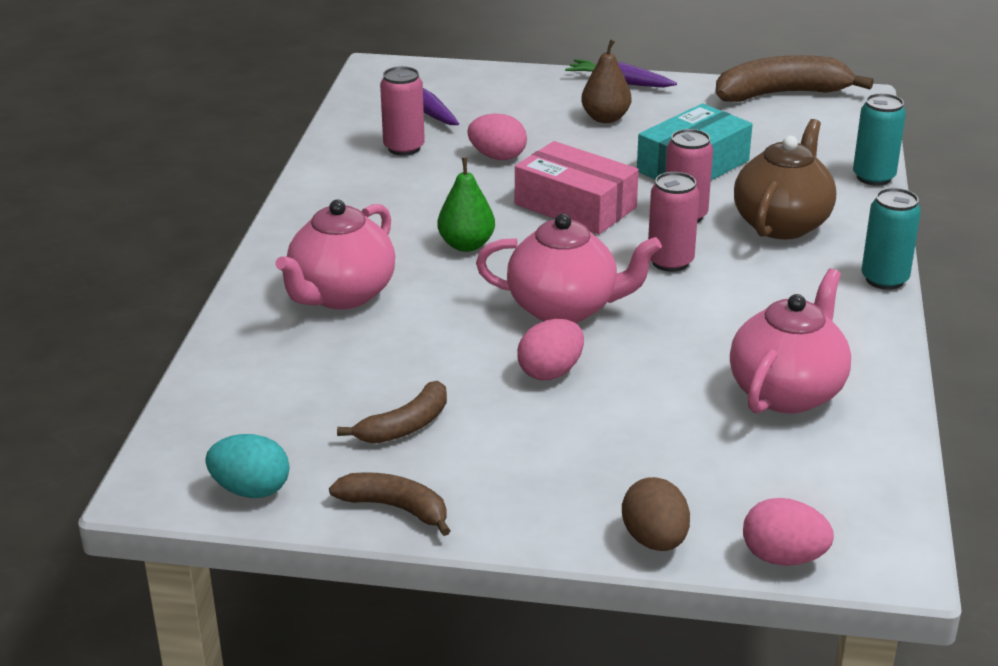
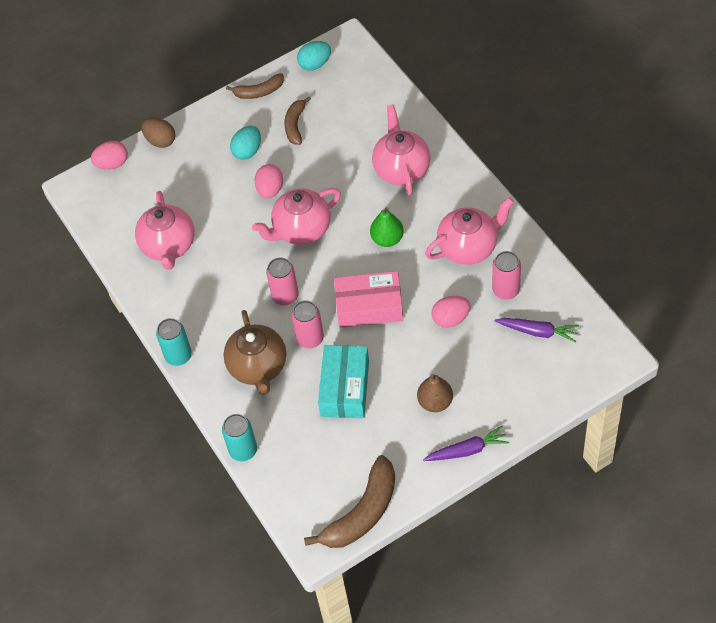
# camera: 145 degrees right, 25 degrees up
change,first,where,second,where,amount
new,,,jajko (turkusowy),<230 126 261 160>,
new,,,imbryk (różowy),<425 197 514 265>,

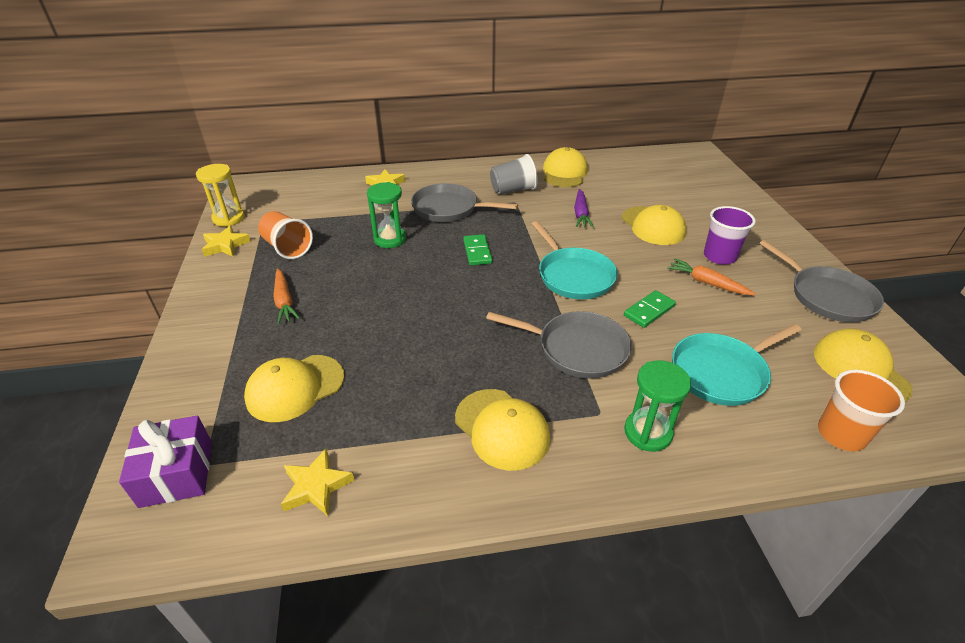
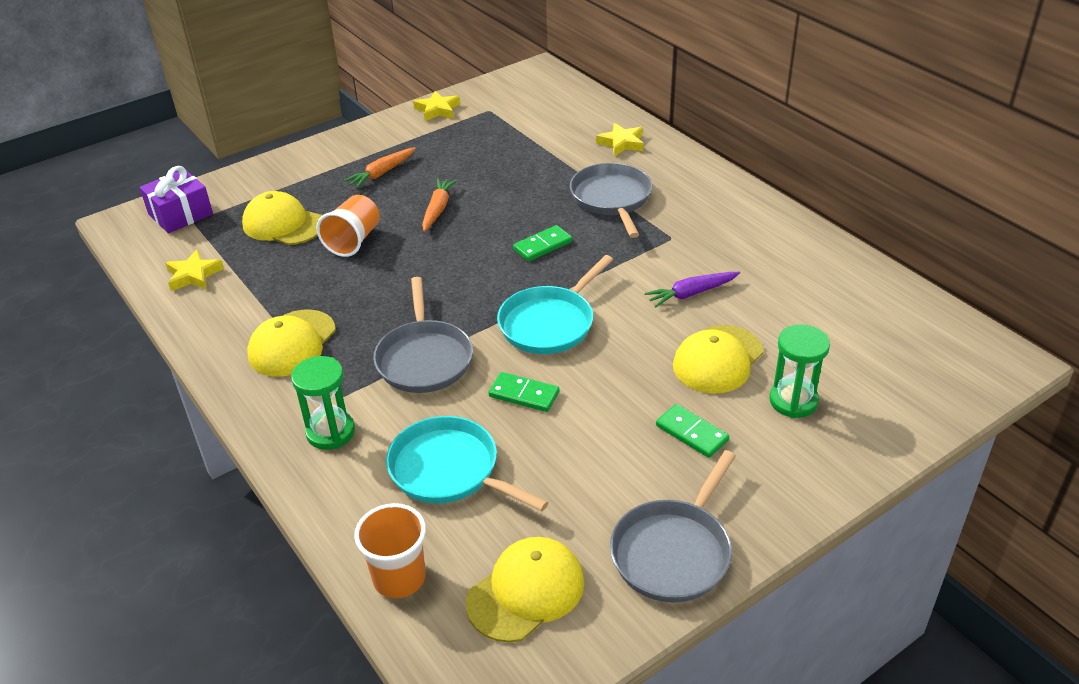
# camera: 65 degrees right, 0 degrees up
change,first,where,second,where,amount
gone,klepsydra (żółty),<196 164 245 227>,,,
gone,szklanka (szary),<490 154 538 195>,,,
gone,czapka (żółty),<543 147 588 187>,,,
shifted,szklanka (pomarańczowy),<258 211 313 259>,,<316 195 380 257>,
shifted,klepsydra (zielony),<367 182 406 248>,,<769 325 830 418>,
shifted,marchewka (pomarańczowy),<667 259 756 295>,,<422 178 457 232>,
swapped,szklanka (fioletowy),<704 206 756 265>,kostka domina (zielony),<656 404 729 458>,

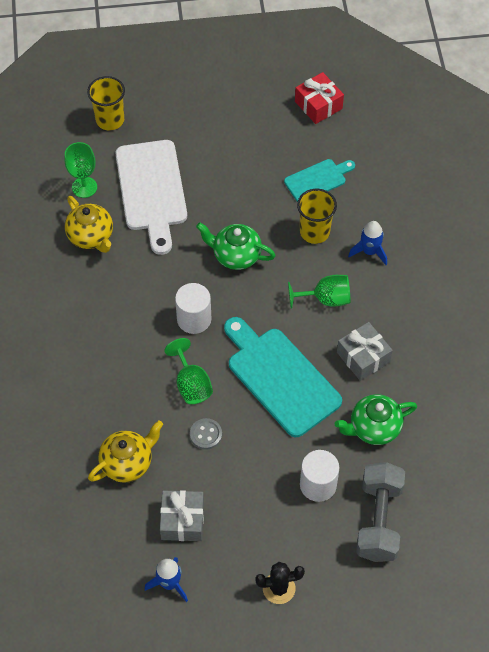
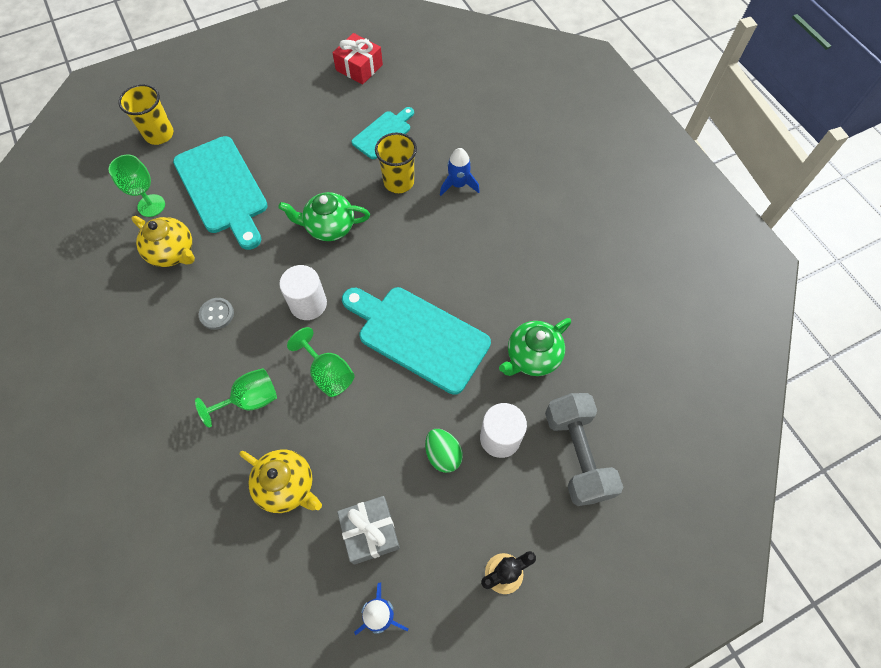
# camera: 20 degrees left, 5 degrees up
change,first,where,second,where,amount
gone,prezent (szary),<337 322 393 381>,,,
new,,,jajko (zielony),<425 429 463 473>,
shifted,guzik (szary),<190 418 222 450>,,<199 298 234 330>,
shifted,kielich (zielony),<288 275 350 309>,,<195 368 277 428>,
repainted,deska do krojenia (biały),<115 140 187 255>,deska do krojenia (turkusowy),<173 136 268 250>,
rotated,imbryk (żółty),<88 421 163 483>,,<240 449 322 513>,90 degrees clockwise

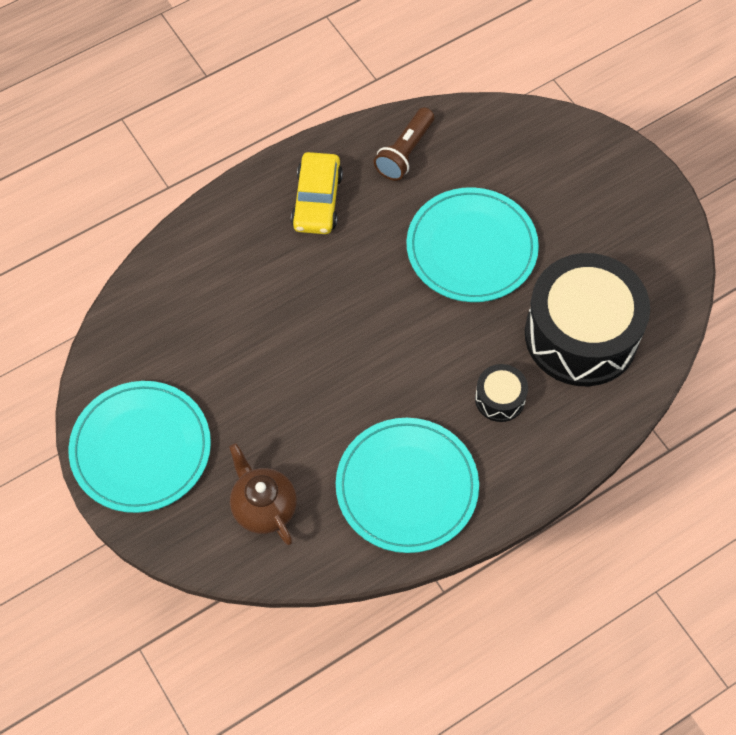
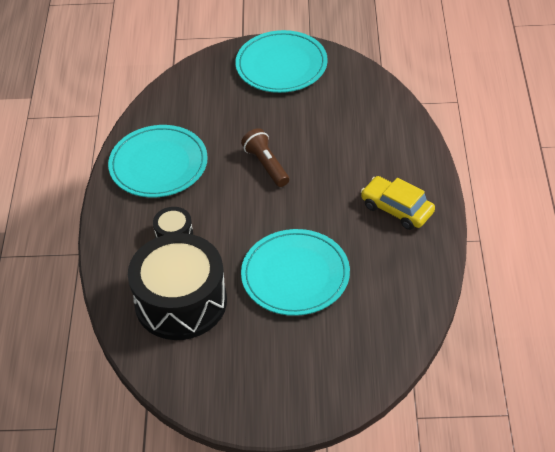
# camera: 125 degrees right, 15 degrees down
change,first,where,second,where,amount
gone,imbryk (brązowy),<229 443 297 545>,,,
shifted,latarka (brązowy),<374 107 434 181>,,<241 128 289 187>,

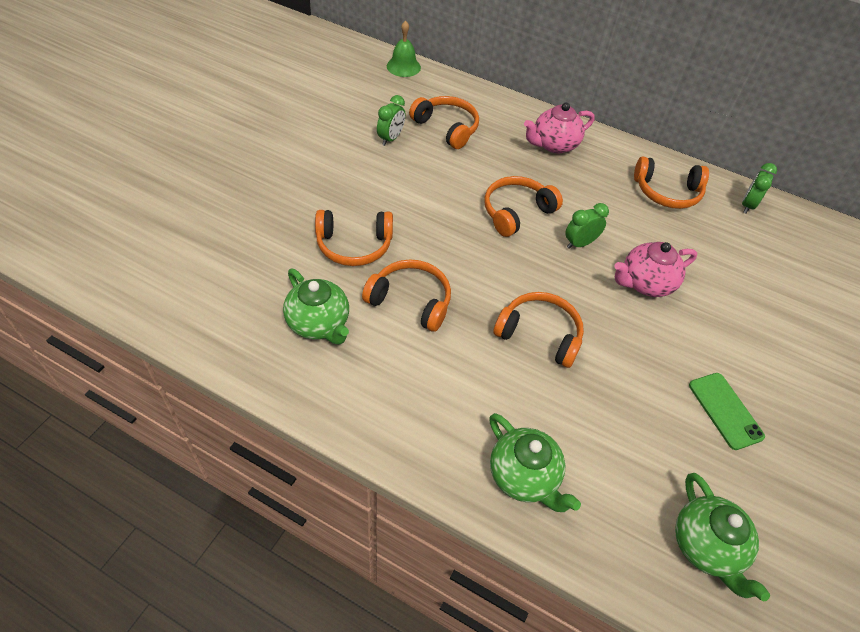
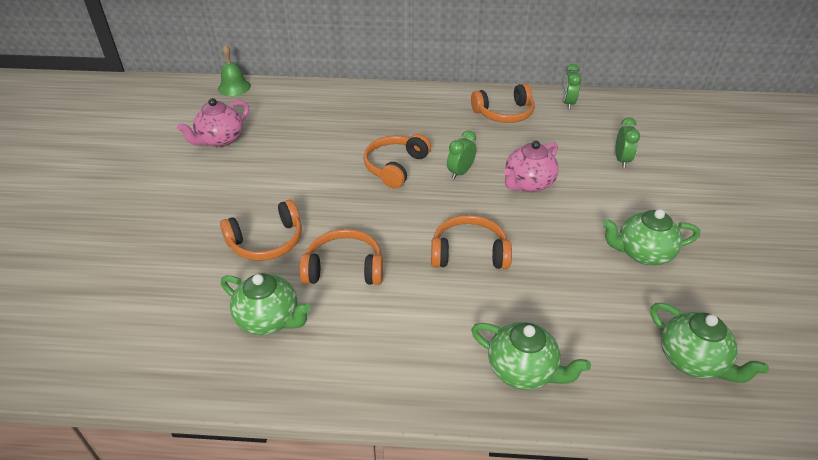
# camera: 20 degrees left, 10 degrees down
change,first,where,second,where,amount
gone,słuchawki (pomarańczowy),<409 96 479 149>,,,
shifted,budzik (zielony),<377 95 405 146>,,<615 117 640 168>,
shifted,imbryk (różowy),<524 103 595 154>,,<177 98 249 147>,
swapped,telefon (zielony),<689 373 765 450>,imbryk (zielony),<603 209 700 265>,

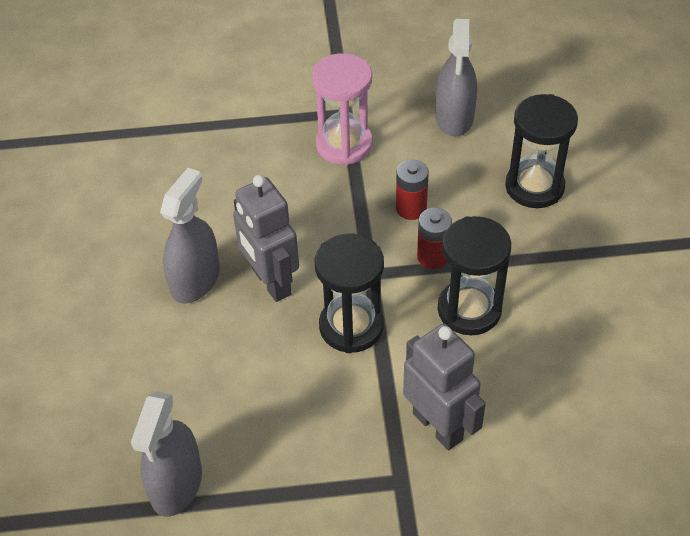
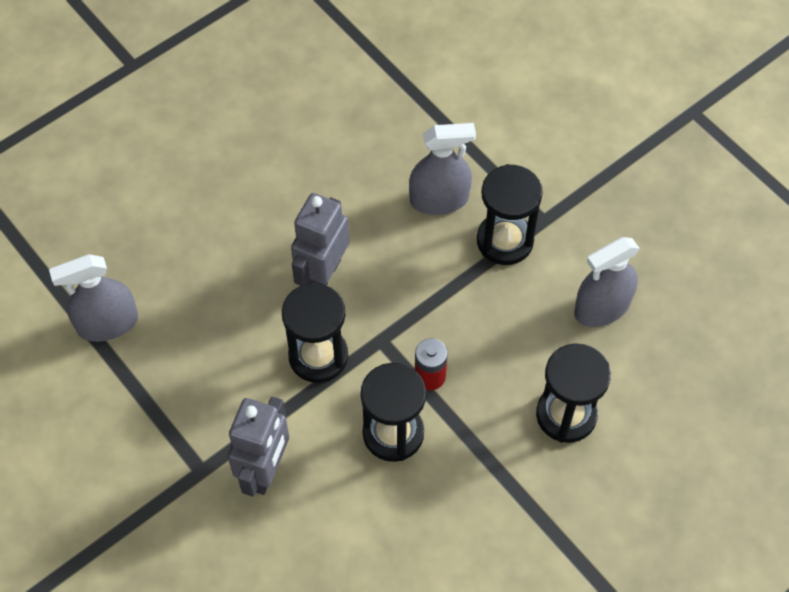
# camera: 55 degrees right, 10 degrees up
change,first,where,second,where,amount
gone,bateria (czerwony),<396 160 429 220>,,,
shifted,spryskiwacz (szary),<160 168 220 304>,,<409 123 476 215>,
repainted,klepsydra (różowy),<312 53 373 165>,klepsydra (czarny),<477 164 543 265>,

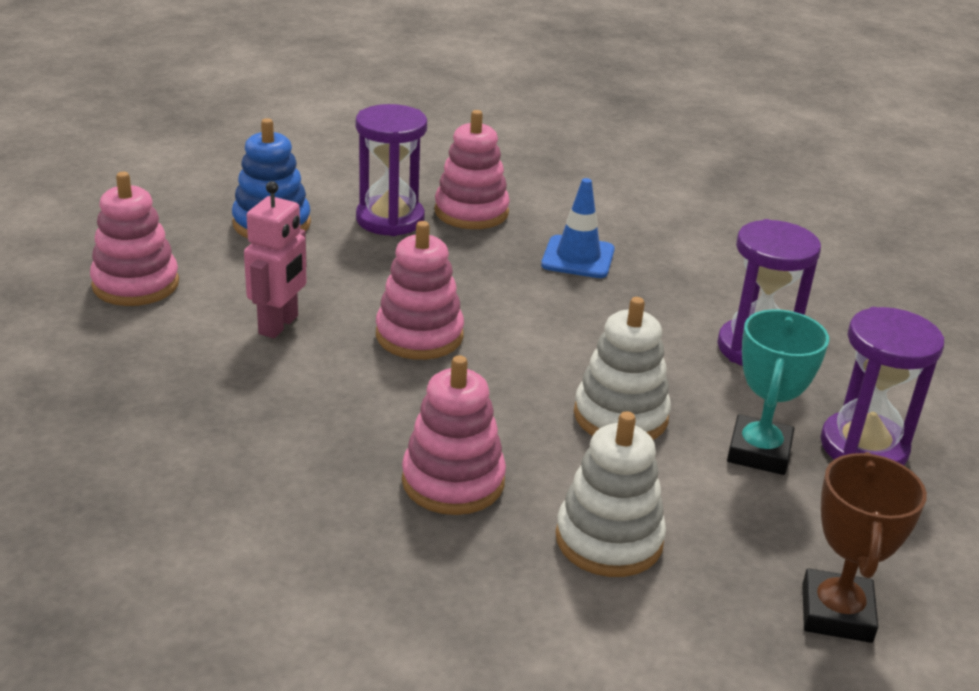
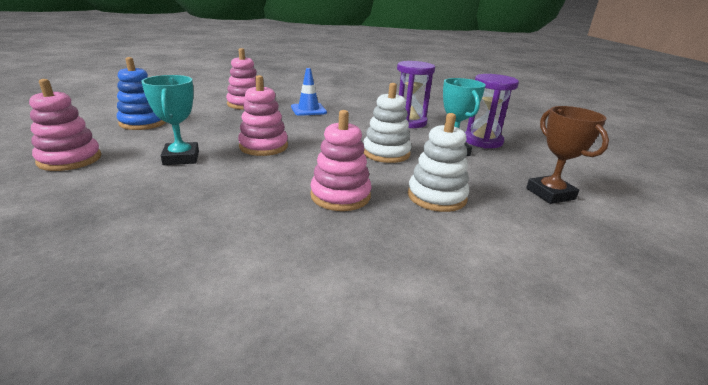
# camera: 30 degrees left, 5 degrees down
change,first,where,second,where,amount
gone,klepsydra (fioletowy),<356 104 427 236>,,,
swapped,robot (różowy),<244 181 307 338>,puchar (turkusowy),<141 75 199 165>,

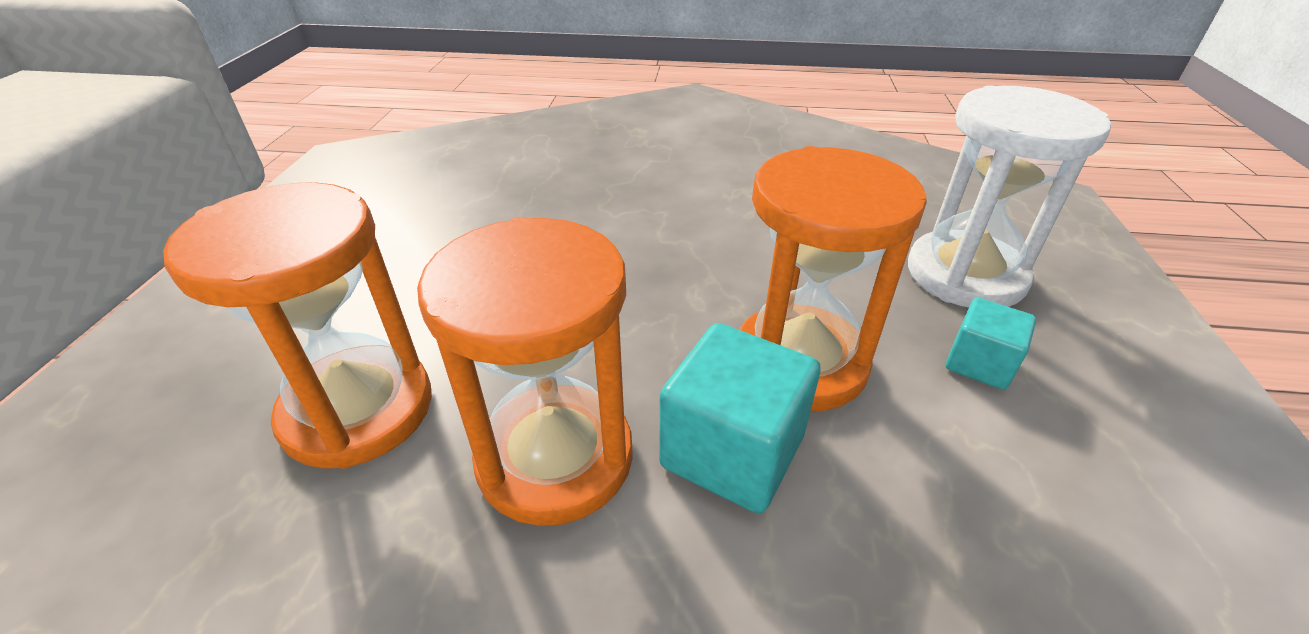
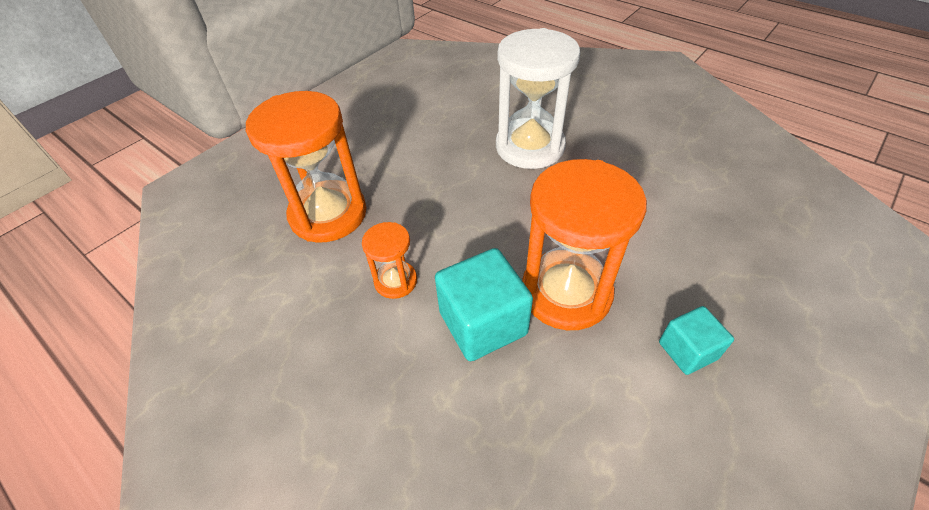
# camera: 35 degrees right, 10 degrees up
change,first,where,second,where,amount
shifted,klepsydra (biały),<908 85 1111 308>,,<496 28 580 169>,
scaled,klepsydra (pomarańczowy),<417 217 633 526>,,<362 222 417 299>,x0.50

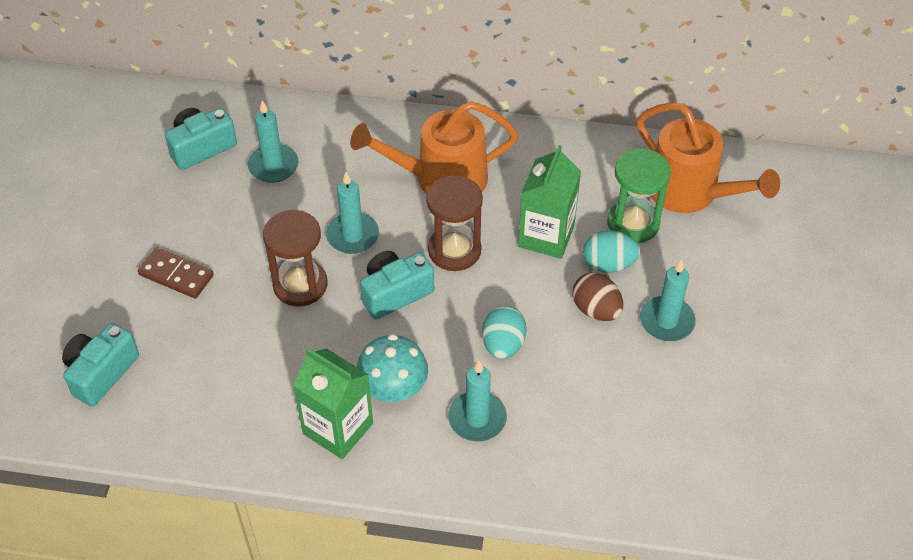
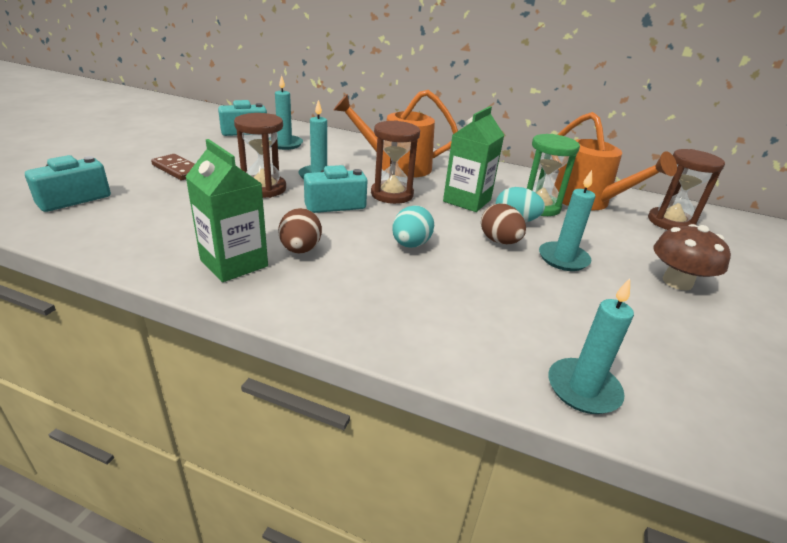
# camera: 10 degrees right, 20 degrees down
change,first,where,second,where,amount
new,,,klepsydra (brązowy),<648 149 725 230>,
new,,,grzyb (brązowy),<653 224 731 290>,
shifted,świeca (turkusowy),<448 360 507 441>,,<548 278 634 414>,
swapped,grzyb (turkusowy),<357 334 428 402>,jajko (brązowy),<278 208 322 254>,

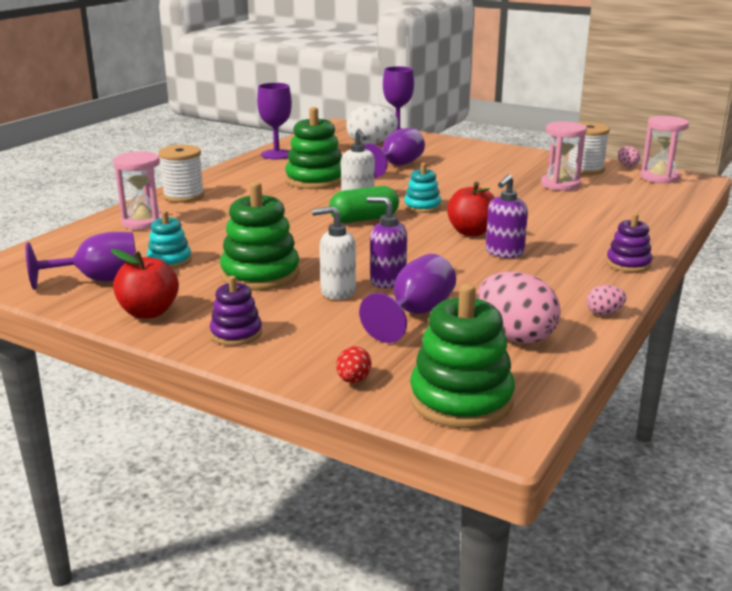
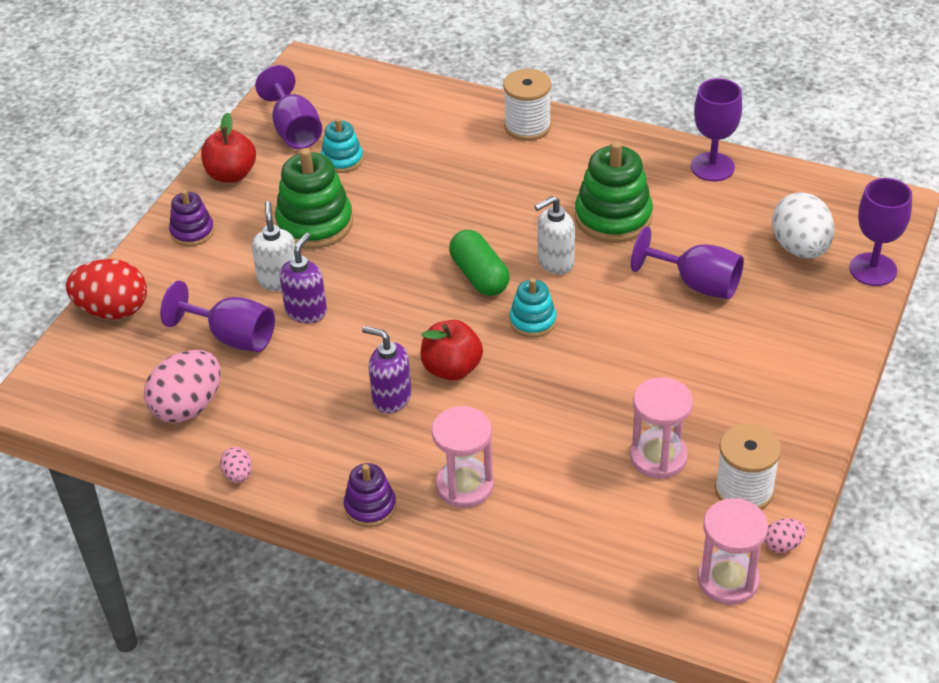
# camera: 85 degrees right, 20 degrees up
change,first,where,second,where,amount
gone,zabawka nakładanka (zielony),<410 284 515 429>,,,
shifted,klepsydra (różowy),<113 151 162 230>,,<432 406 494 508>,
scaled,jajko (czerwony),<336 346 371 383>,,<66 259 147 319>,x2.13

